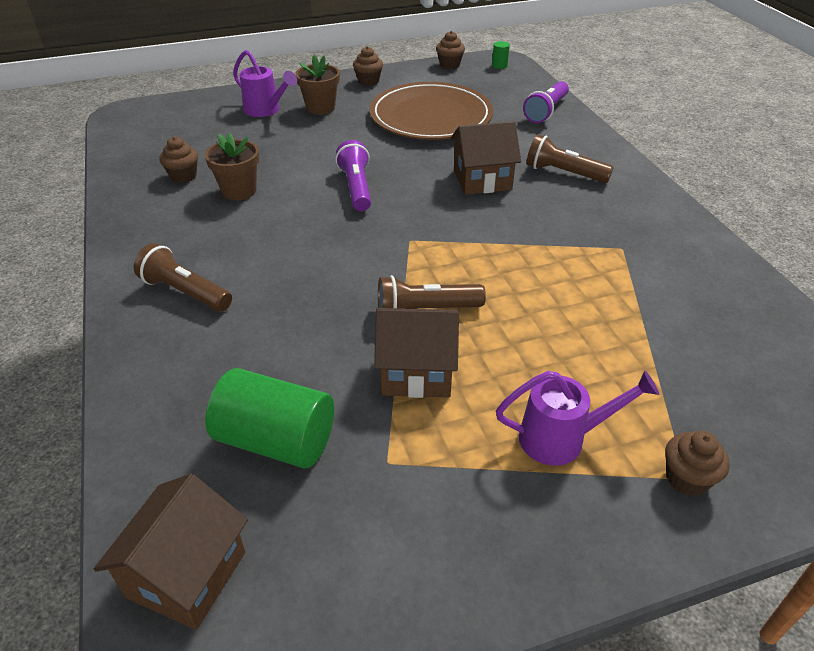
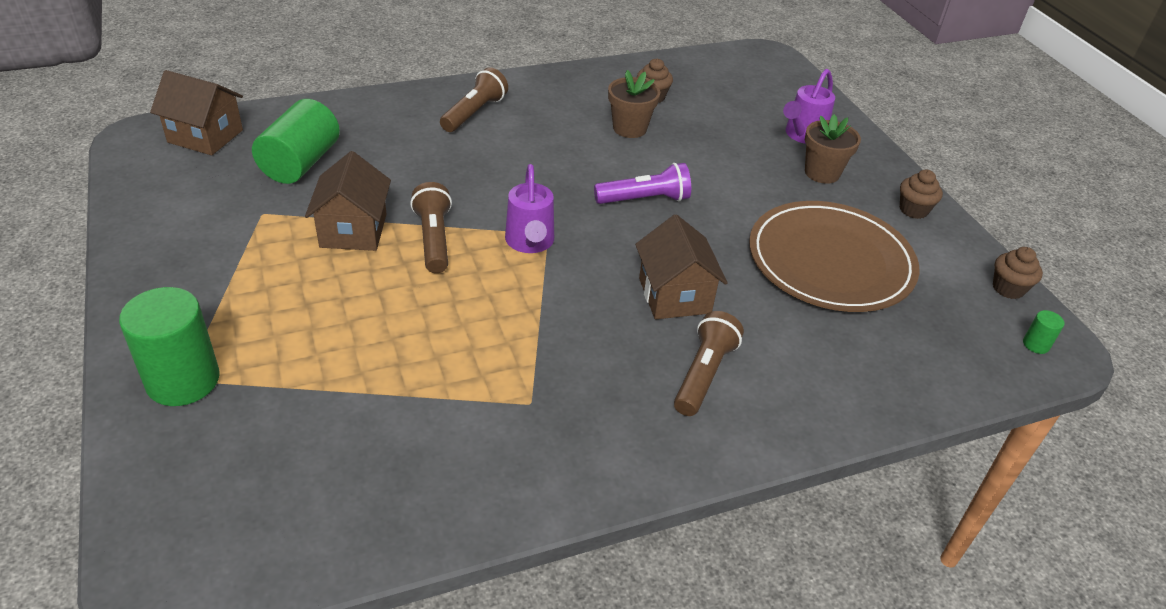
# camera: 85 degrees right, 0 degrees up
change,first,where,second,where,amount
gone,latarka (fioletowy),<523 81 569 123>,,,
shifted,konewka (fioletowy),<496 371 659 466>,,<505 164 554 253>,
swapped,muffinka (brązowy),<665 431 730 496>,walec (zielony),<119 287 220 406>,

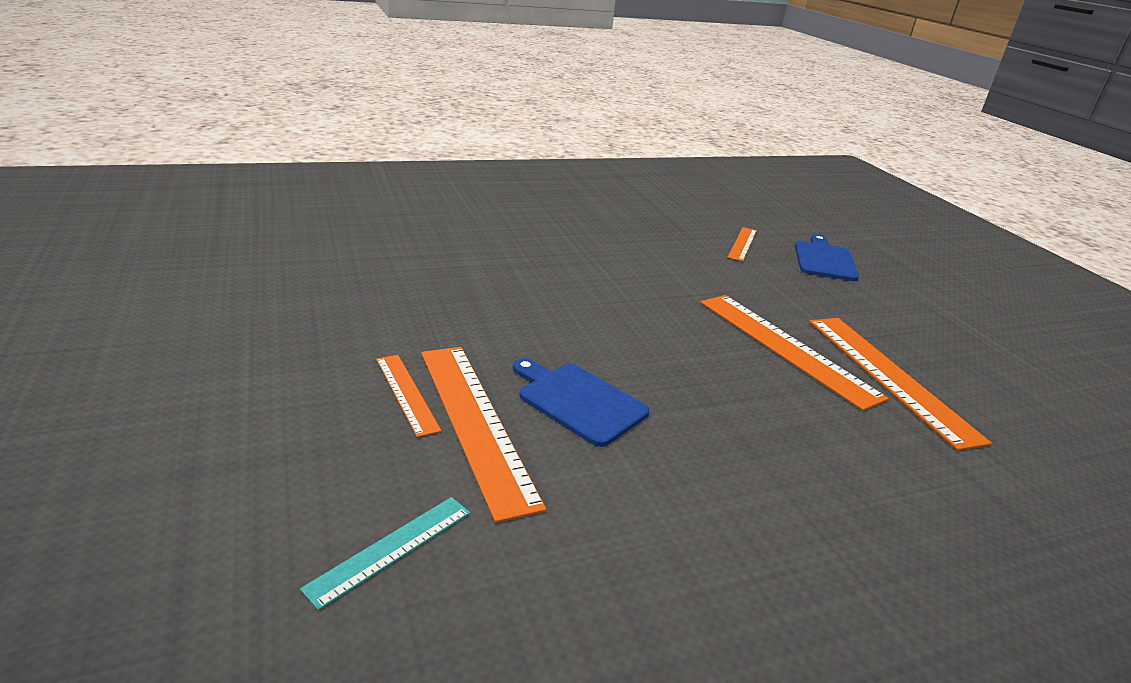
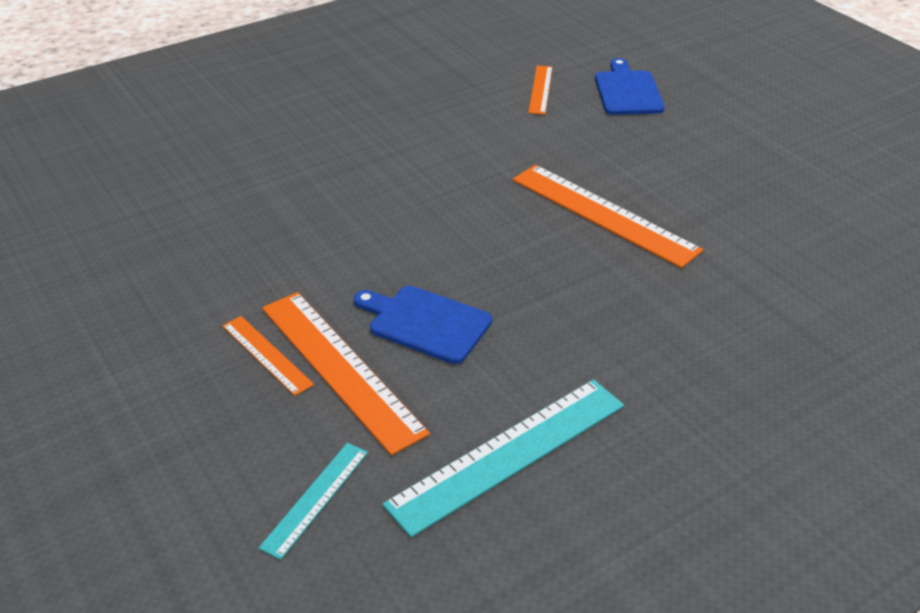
# camera: 10 degrees left, 10 degrees up
change,first,where,second,where,amount
gone,linijka (pomarańczowy),<809 318 992 451>,,,
new,,,linijka (turkusowy),<382 379 624 537>,

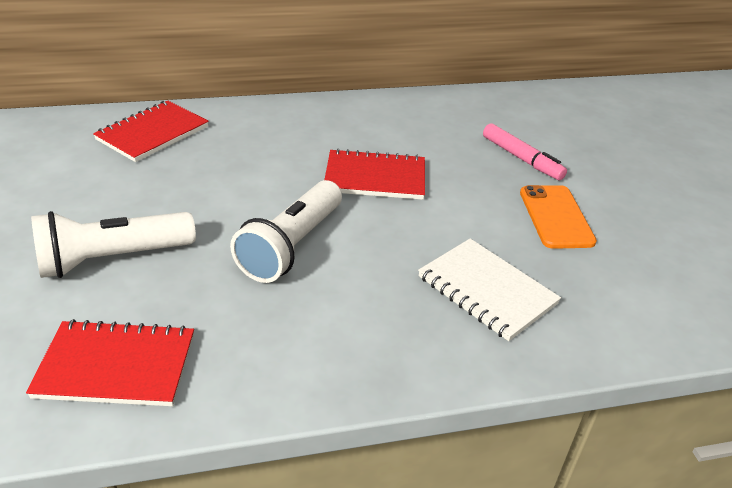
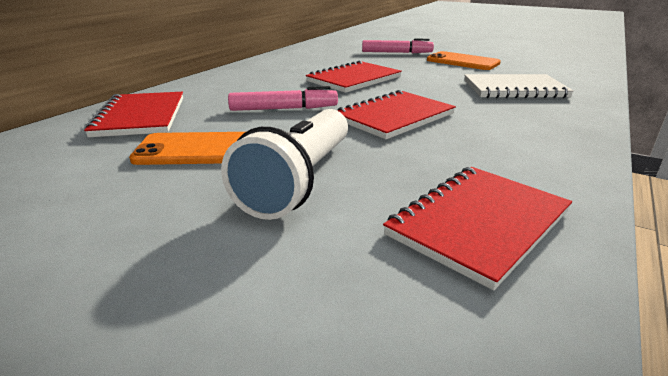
# camera: 45 degrees left, 10 degrees down
change,first,where,second,where,amount
new,,,telefon (pomarańczowy),<129 132 245 165>,
new,,,flamaster (różowy),<228 86 338 111>,
swapped,latarka (biały),<230 180 342 283>,zeszyt (czerwony),<337 90 456 139>,

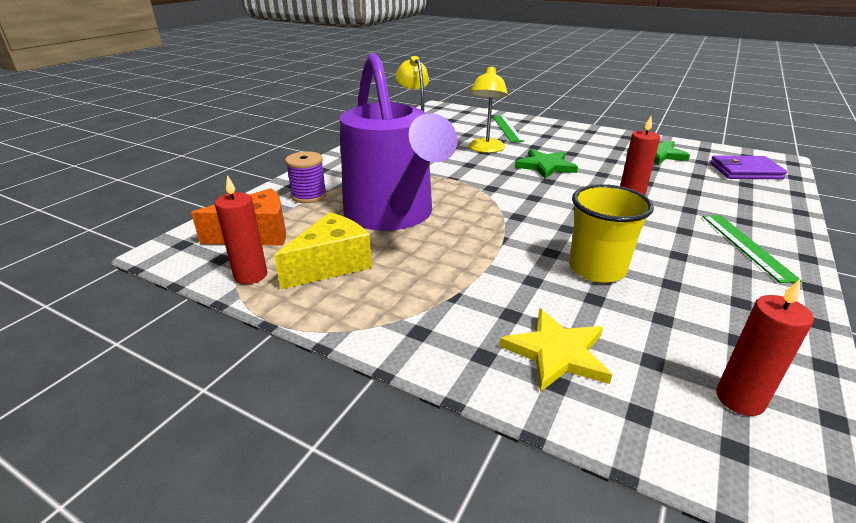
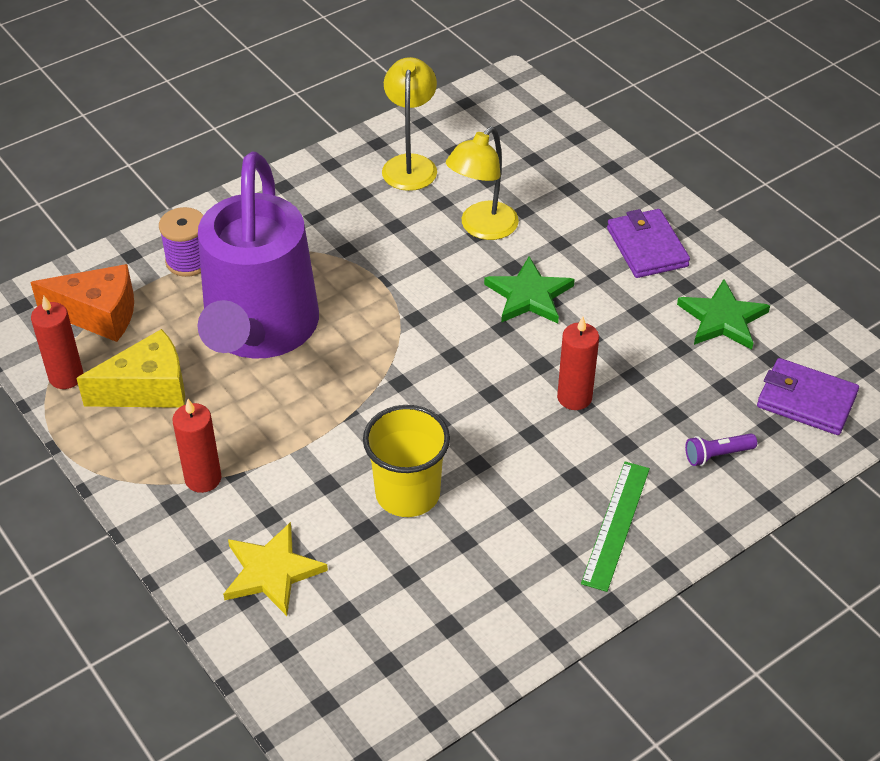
# camera: 25 degrees right, 15 degrees up
change,first,where,second,where,amount
gone,linijka (zielony),<493 116 524 142>,,,
new,,,portfel (fioletowy),<607 209 690 278>,
new,,,latarka (fioletowy),<685 433 757 466>,
shifted,świeca (czerwony),<716 279 814 416>,,<172 399 222 493>,

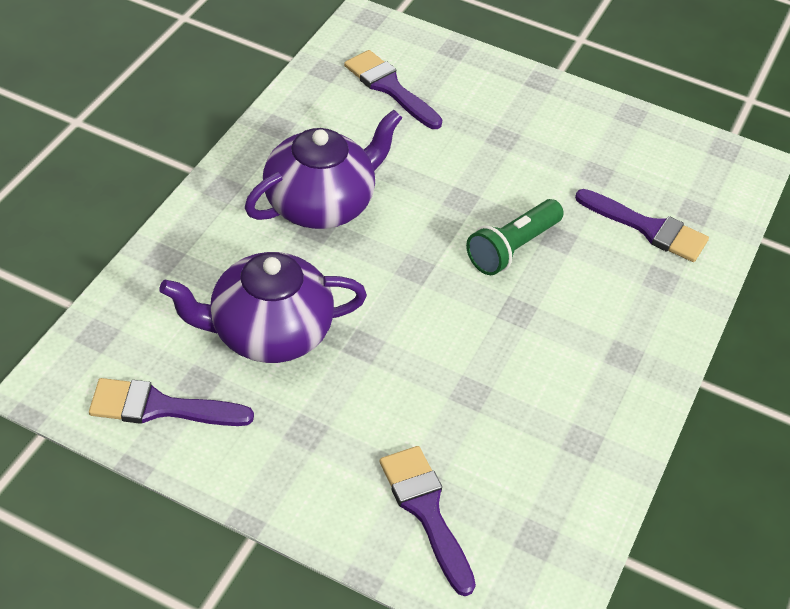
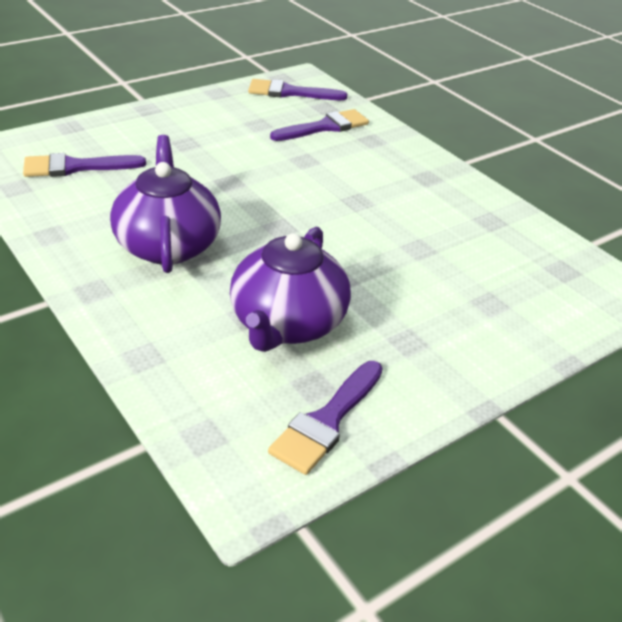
# camera: 60 degrees left, 10 degrees down
change,first,where,second,where,amount
gone,latarka (zielony),<466 199 564 275>,,,
shifted,pędzel (fioletowy),<379 446 476 596>,,<248 79 348 100>,

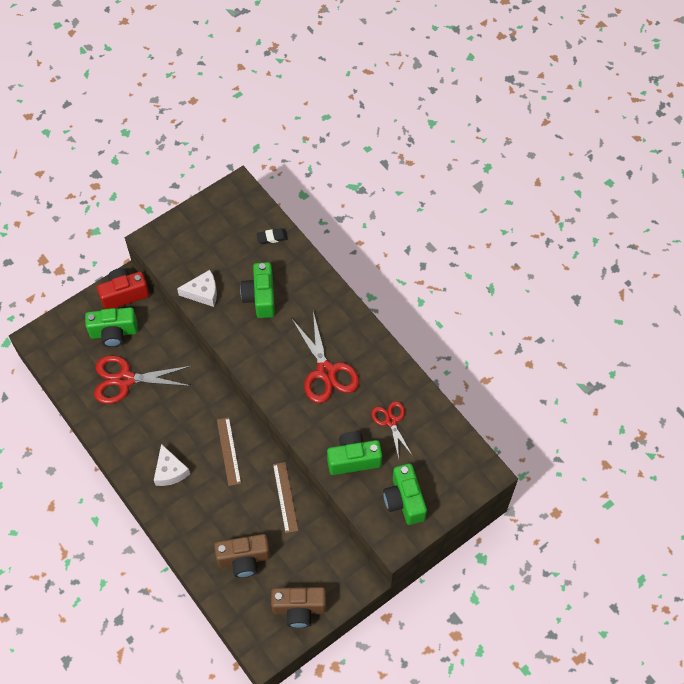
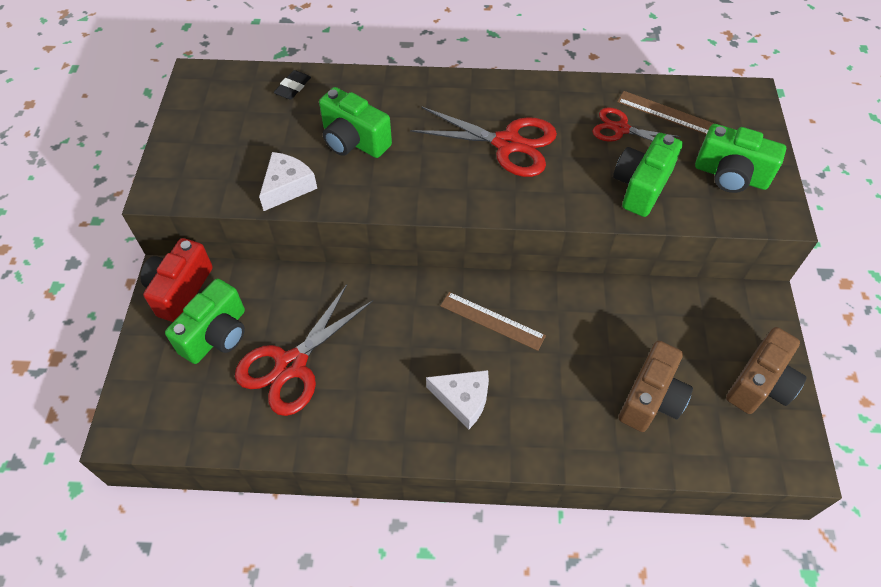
# camera: 50 degrees left, 5 degrees down
change,first,where,second,where,amount
shifted,linijka (brązowy),<273 462 298 533>,,<617 91 715 135>,

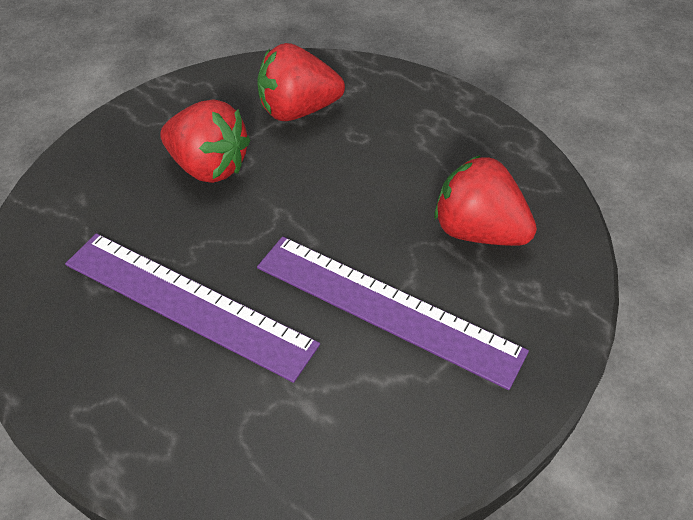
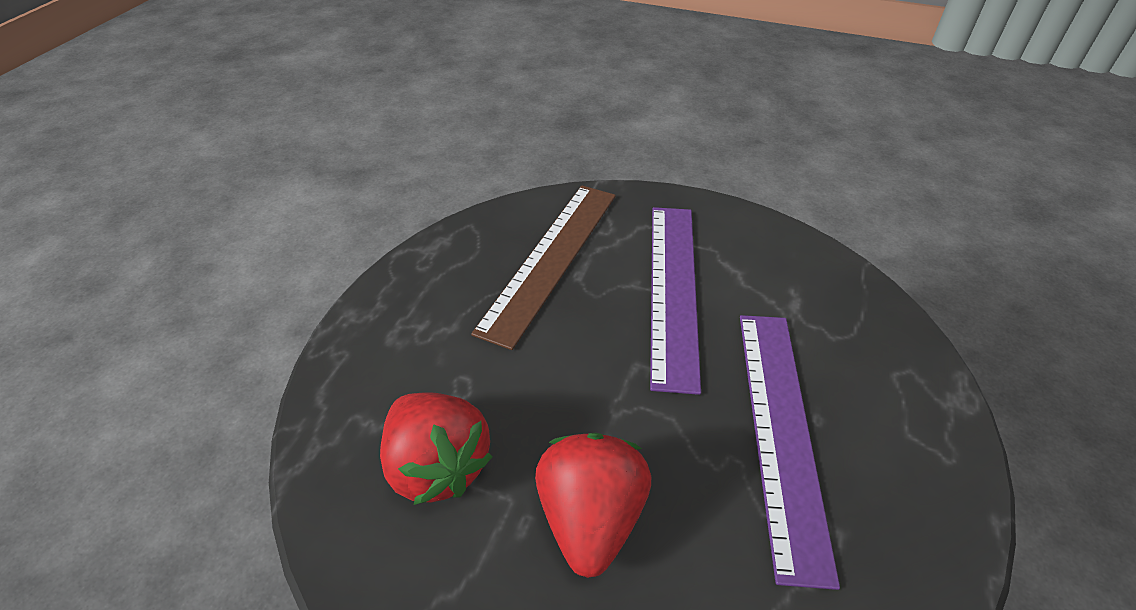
# camera: 115 degrees left, 5 degrees down
change,first,where,second,where,amount
swapped,truskawka (czerwony),<434 155 537 246>,linijka (brązowy),<471 186 616 350>,

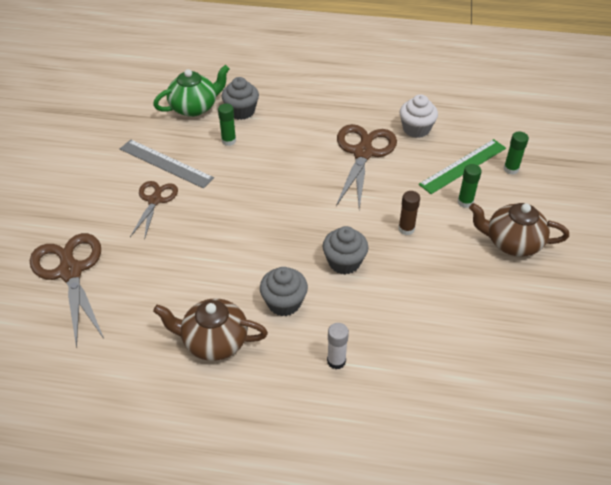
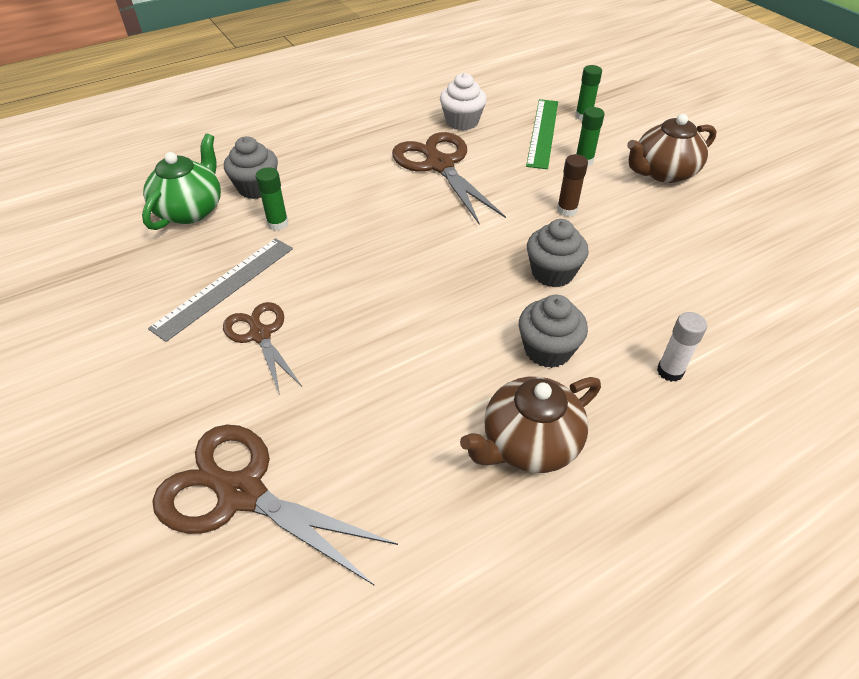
# camera: 40 degrees left, 0 degrees up
change,first,where,second,where,amount
rotated,linijka (szary),<120 139 214 189>,,<148 238 293 342>,45 degrees counterclockwise

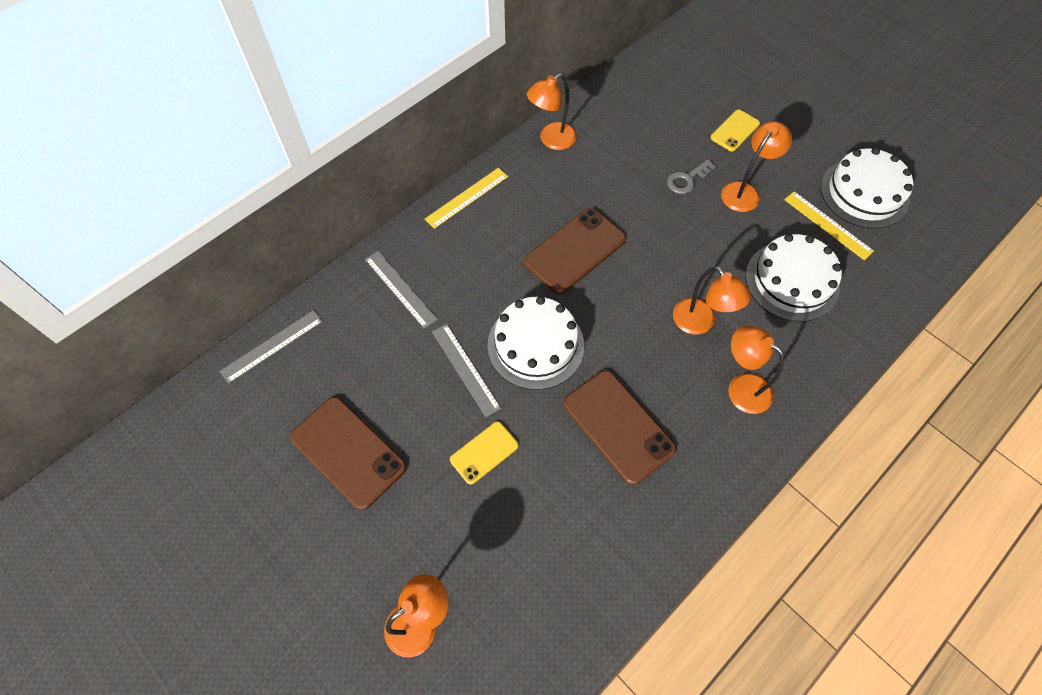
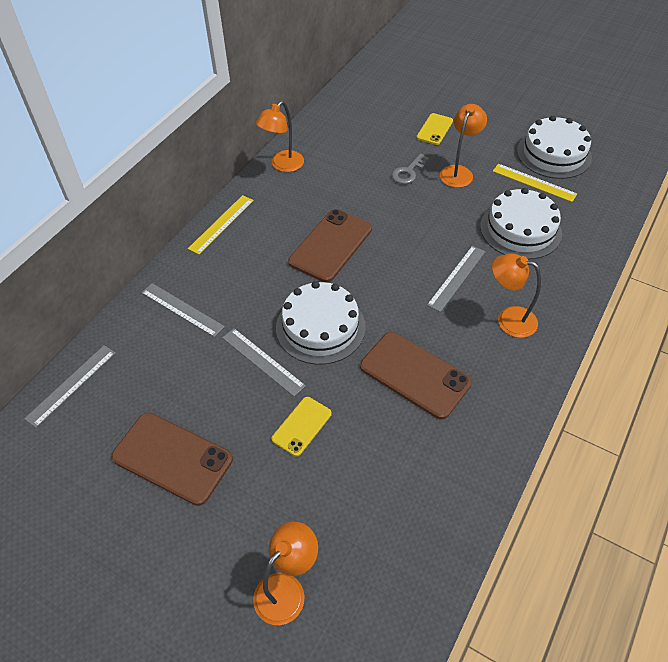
# camera: 15 degrees left, 10 degrees down
change,first,where,second,where,amount
swapped,lampka (pomarańczowy),<673 266 751 335>,linijka (szary),<427 246 485 312>,

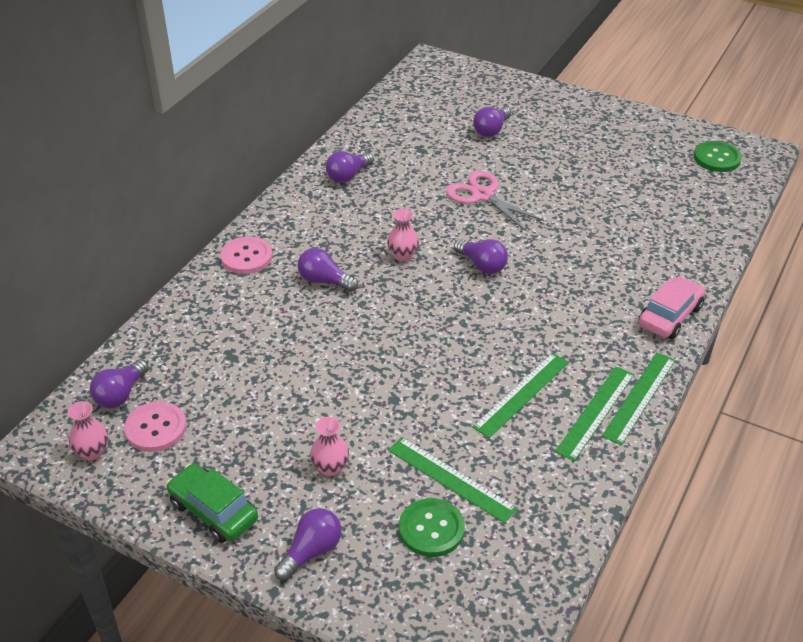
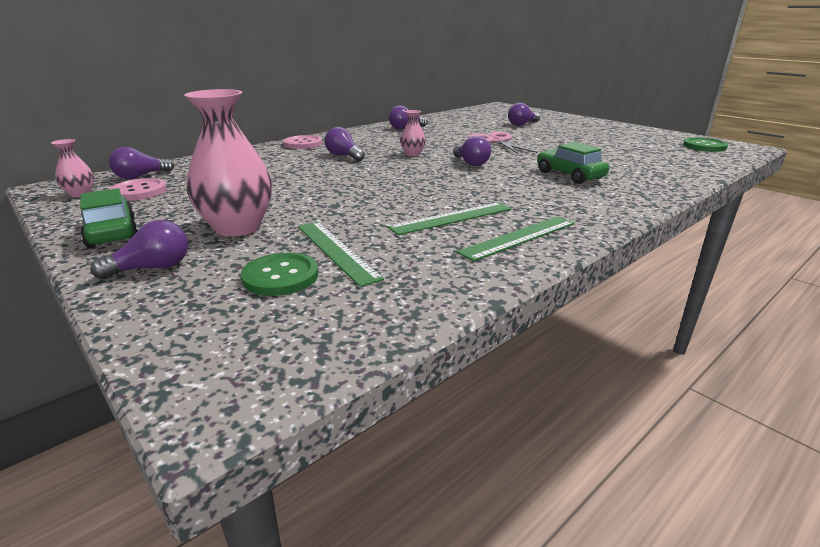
# camera: 20 degrees right, 15 degrees down
change,first,where,second,where,amount
gone,linijka (zielony),<602 352 676 445>,,,
gone,samochód (różowy),<639 276 706 339>,,,
new,,,samochód (zielony),<537 142 609 184>,
scaled,wazon (różowy),<310 417 349 476>,,<184 89 272 237>,x2.07

